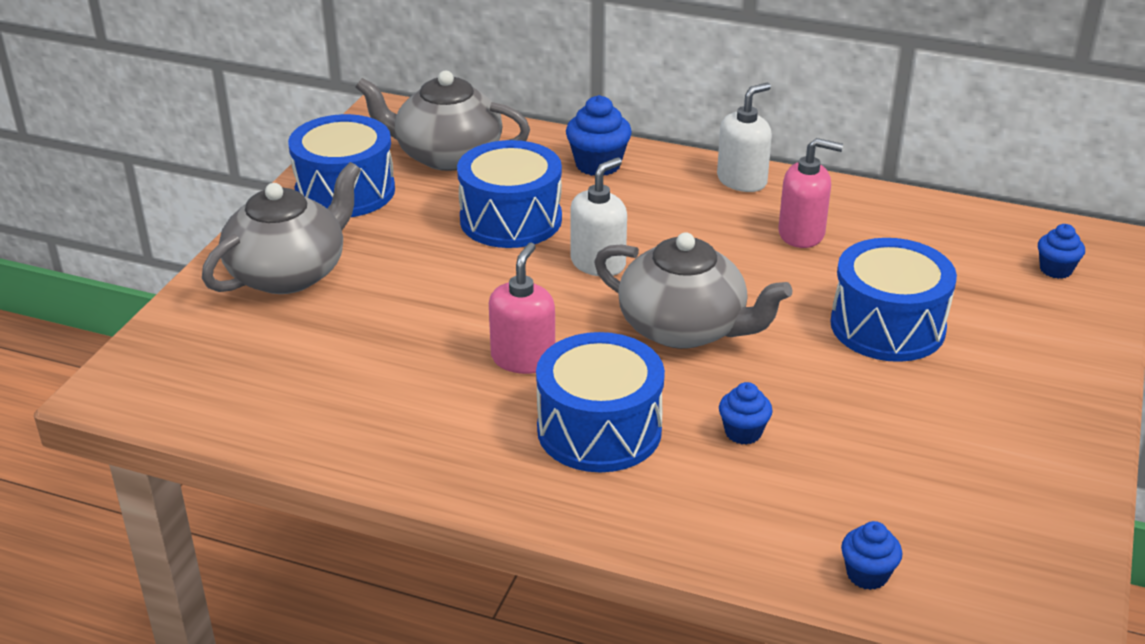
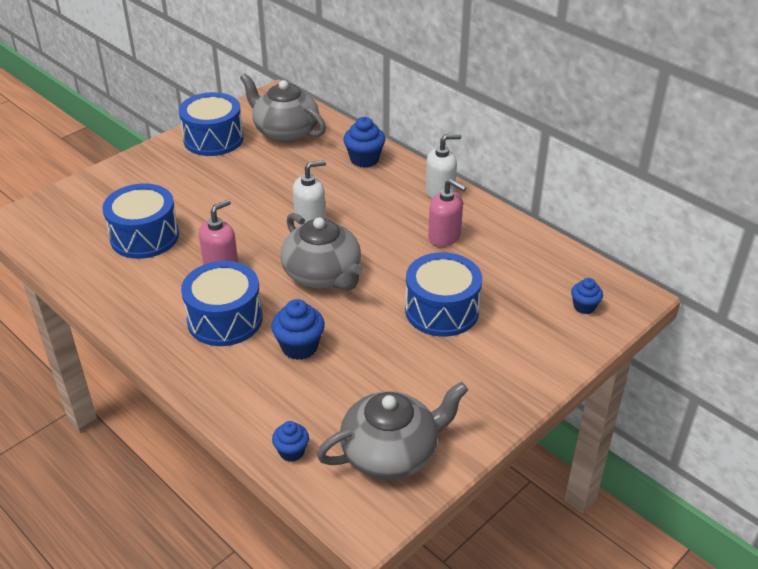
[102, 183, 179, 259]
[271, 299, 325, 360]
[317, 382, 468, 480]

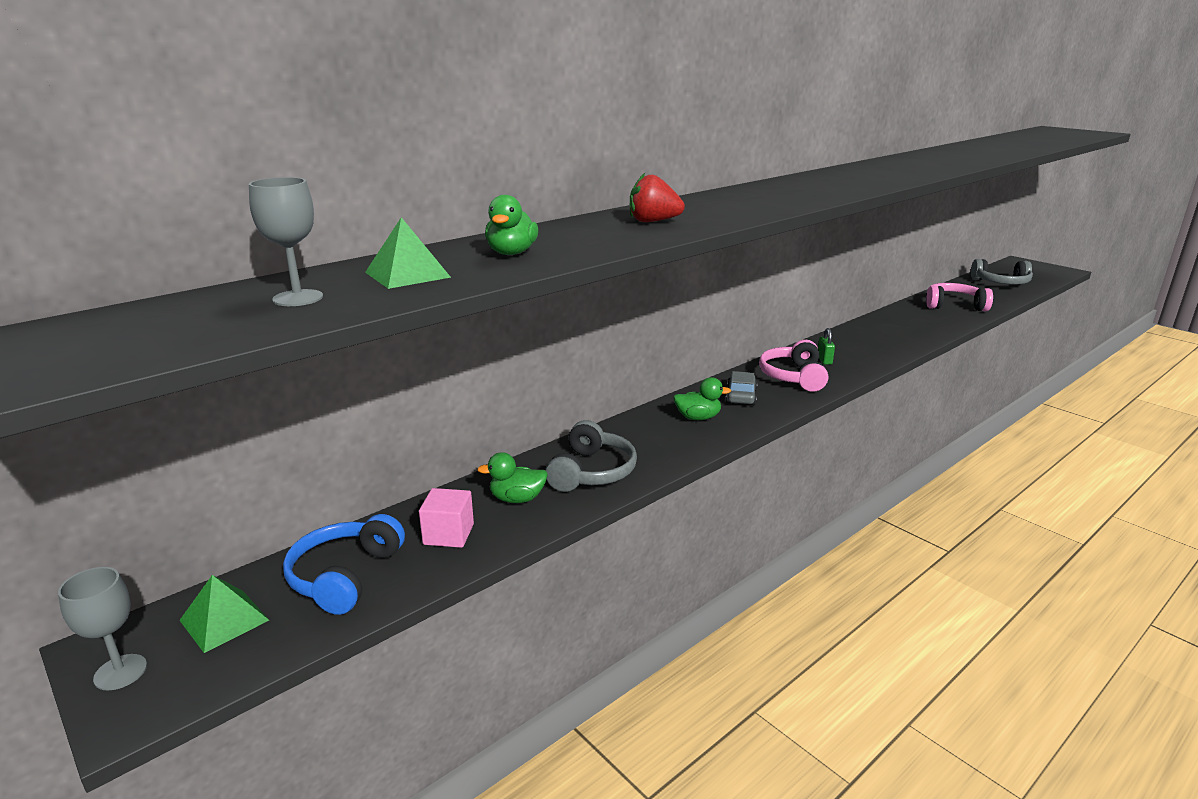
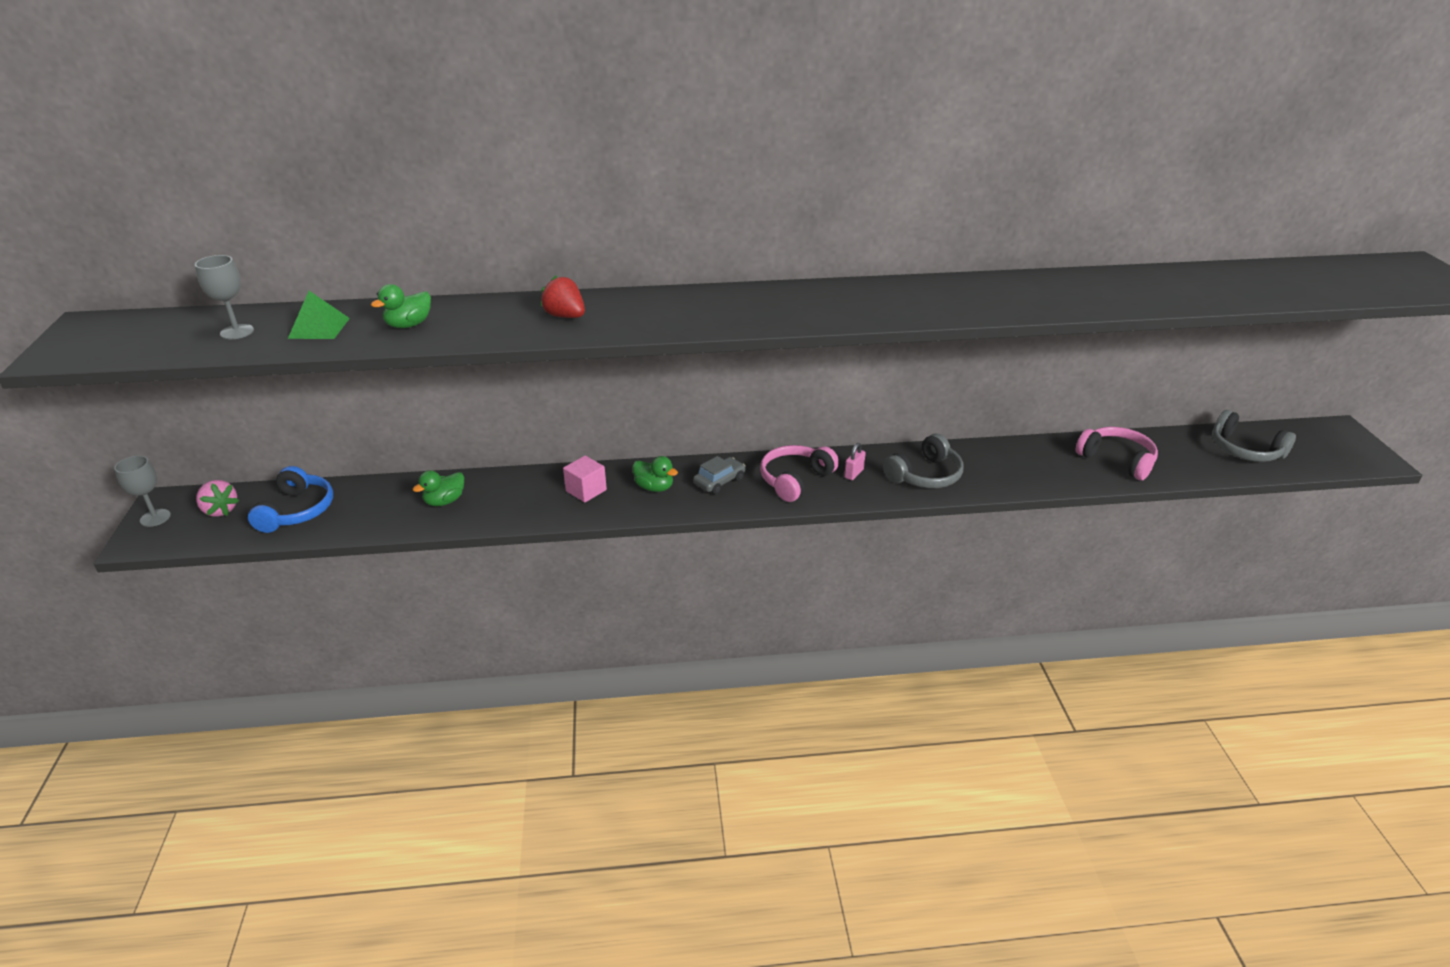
[196, 480, 239, 517]
[248, 466, 333, 533]
[413, 470, 464, 506]
[563, 456, 607, 502]
[844, 443, 866, 480]
[883, 434, 964, 488]

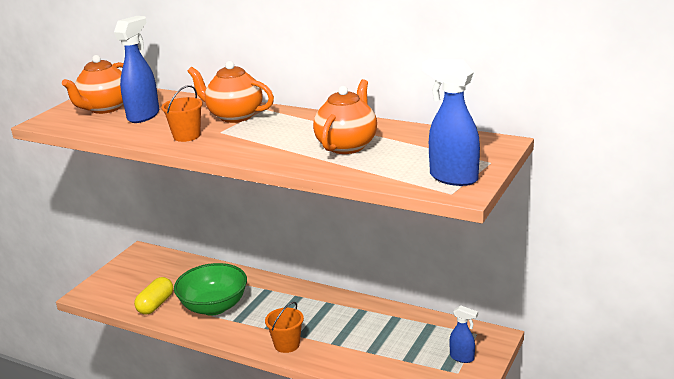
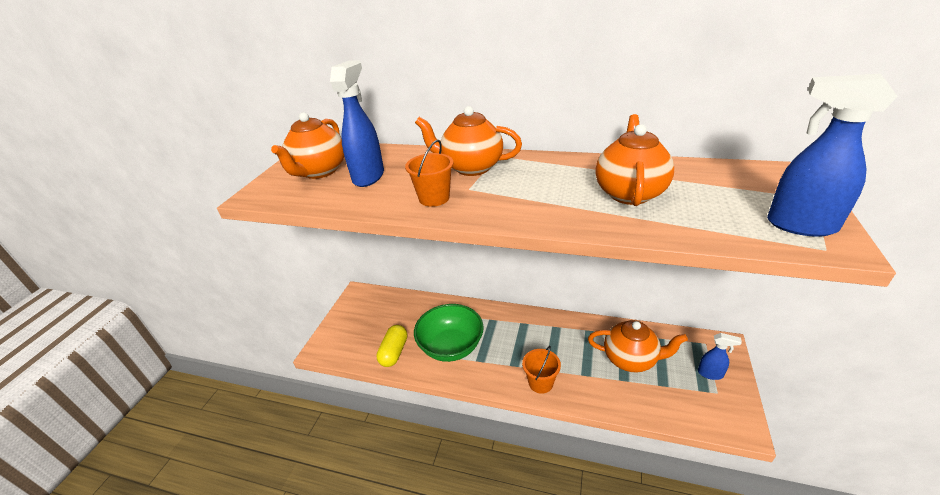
[588, 320, 688, 373]

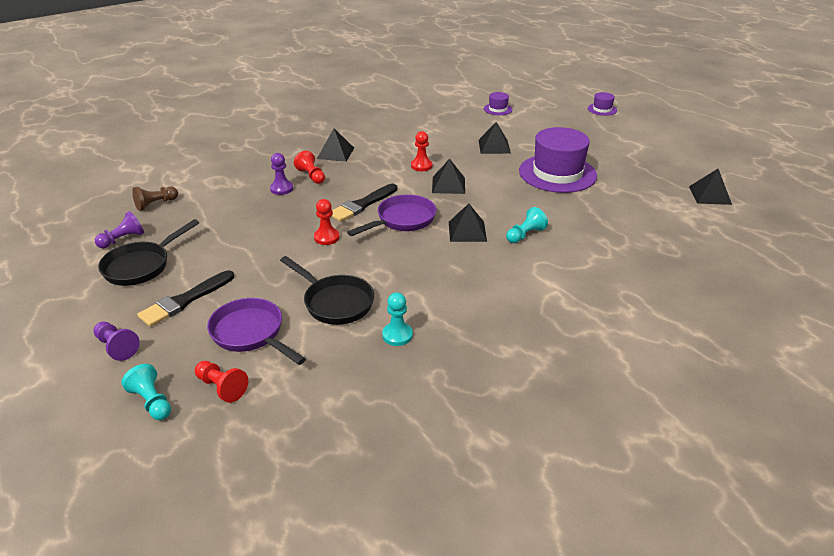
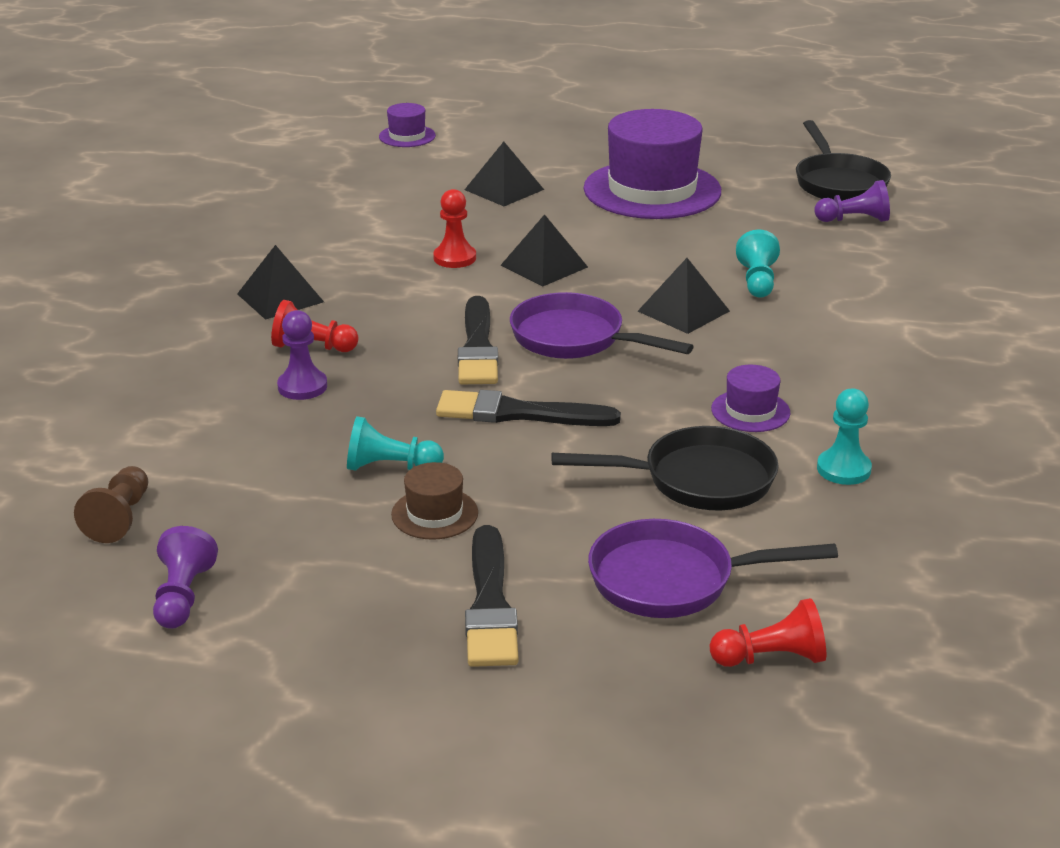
[347, 416, 444, 471]
[391, 462, 478, 540]
[436, 390, 621, 426]
[510, 292, 694, 359]
[711, 365, 790, 432]
[796, 120, 891, 201]
[815, 180, 890, 222]
[689, 169, 732, 205] (first image)

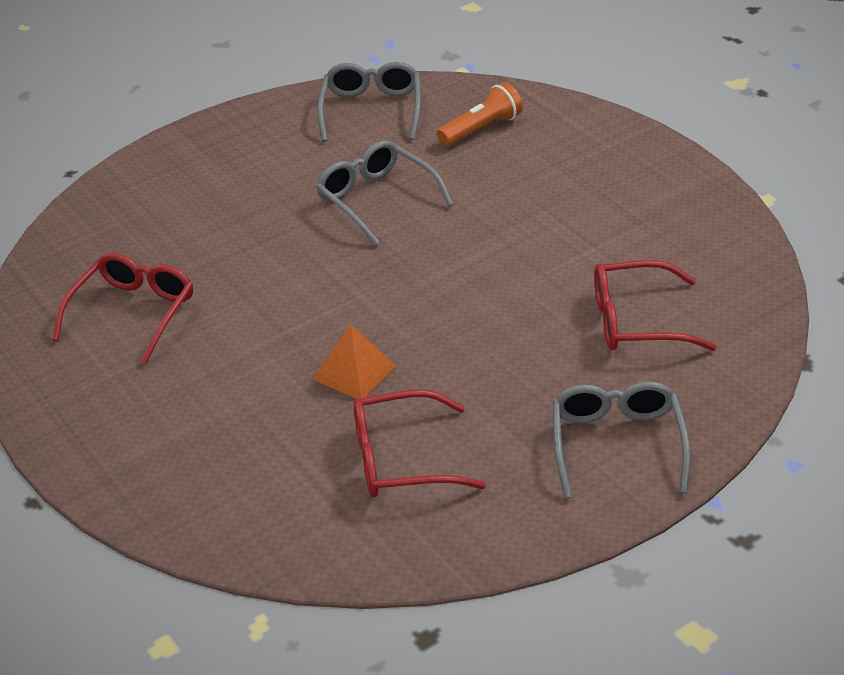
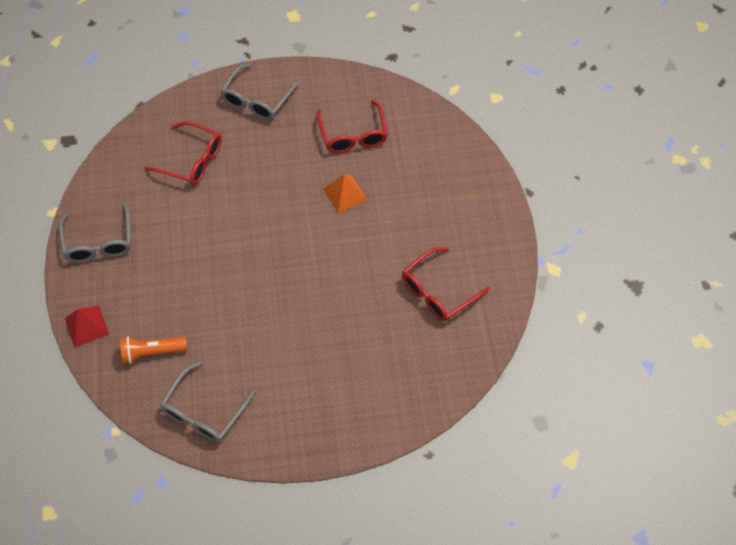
[59, 203, 131, 263]
[65, 306, 109, 347]
[317, 100, 388, 153]

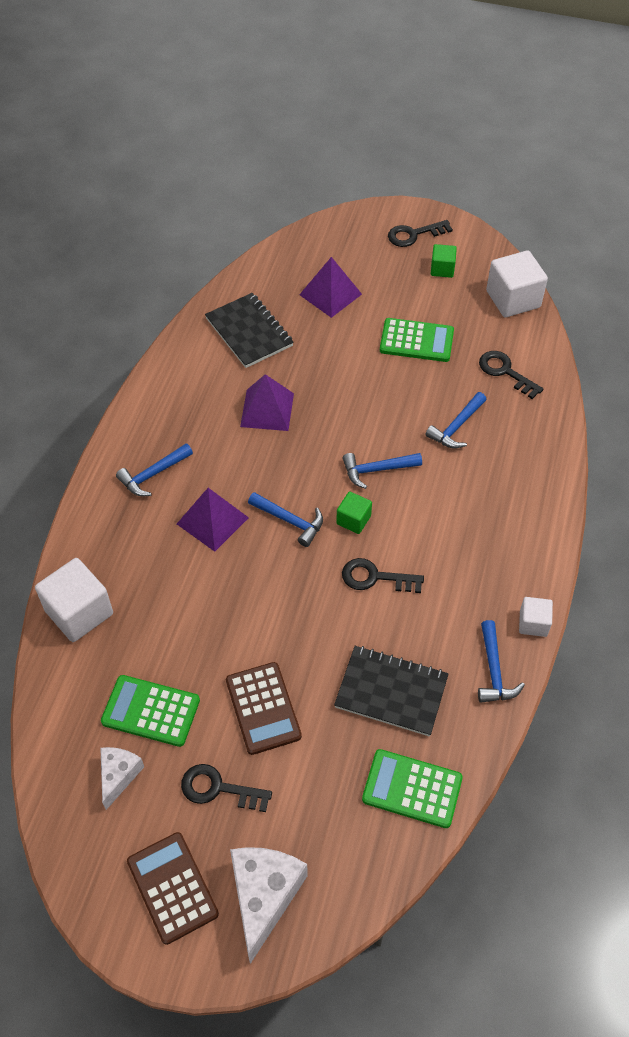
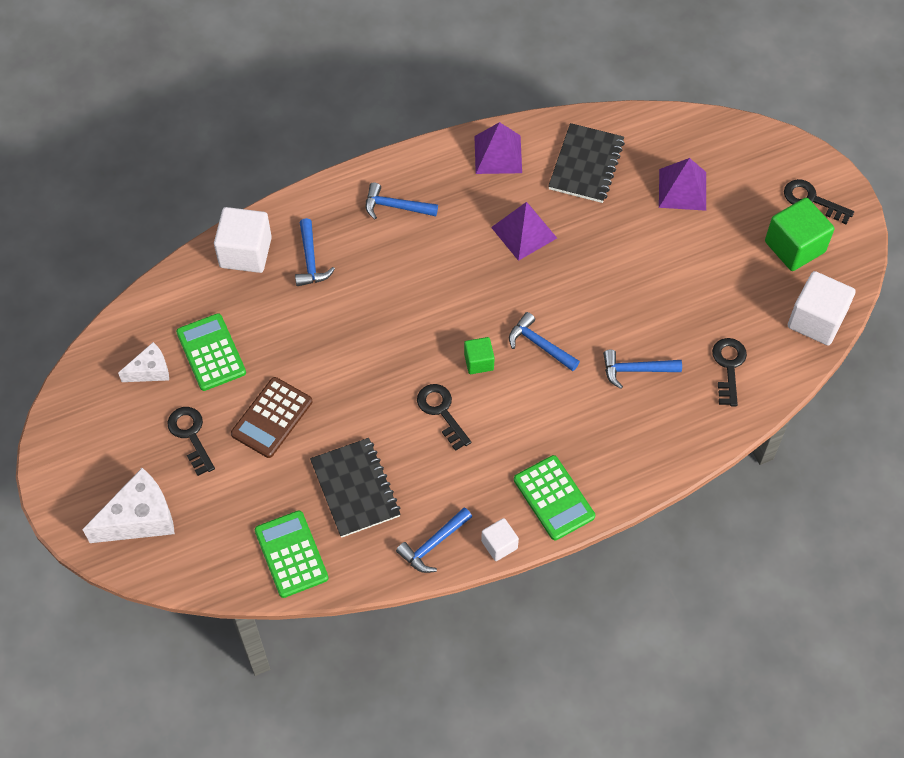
[295, 218, 335, 286]
[474, 122, 522, 174]
[514, 455, 595, 540]
[765, 198, 834, 271]
[127, 832, 219, 945] (first image)

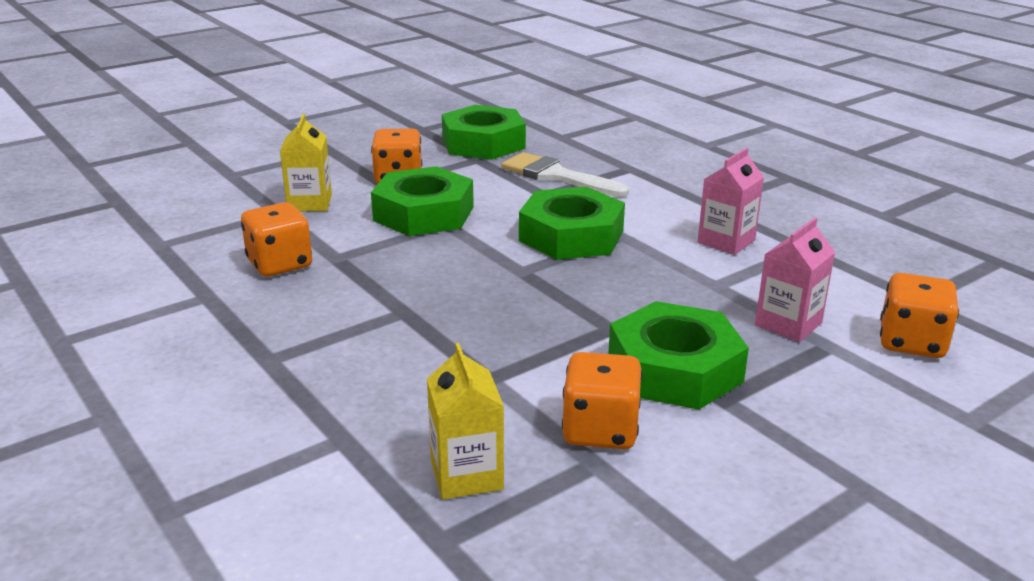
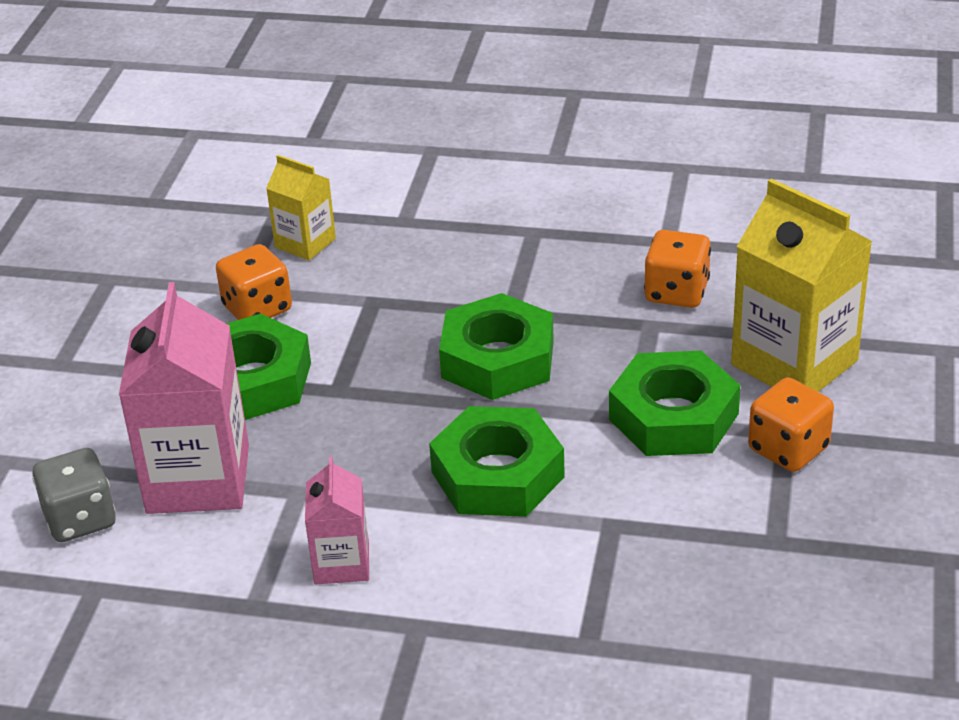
[32, 448, 116, 542]
[119, 282, 249, 514]
[439, 293, 554, 400]
[731, 179, 873, 392]
[501, 152, 629, 197] (first image)

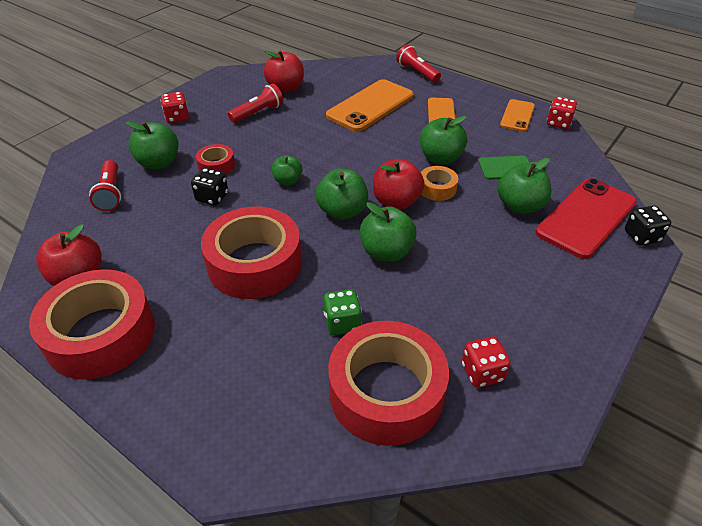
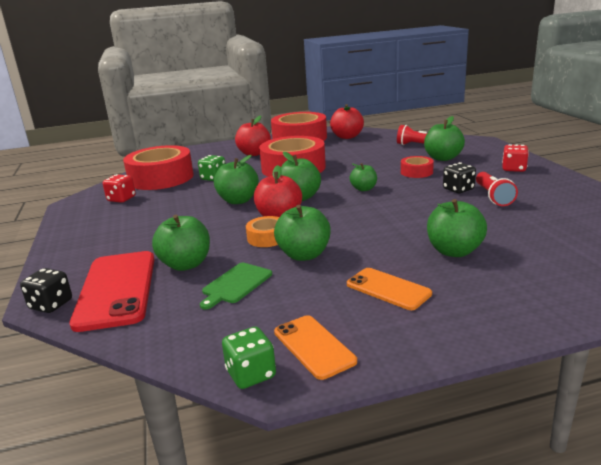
[222, 327, 276, 389]
[235, 115, 271, 156]
[427, 199, 487, 257]
[443, 162, 476, 193]
[396, 45, 441, 83] (first image)

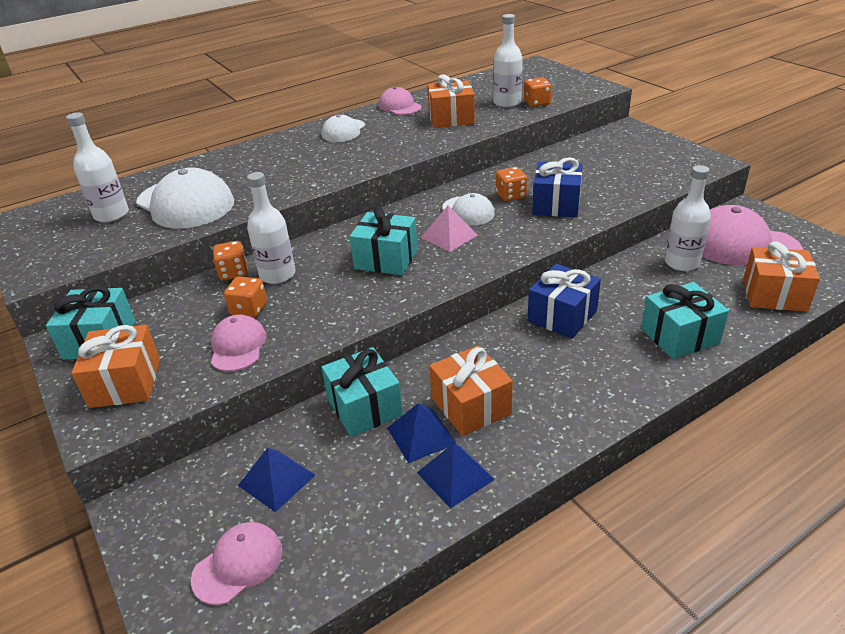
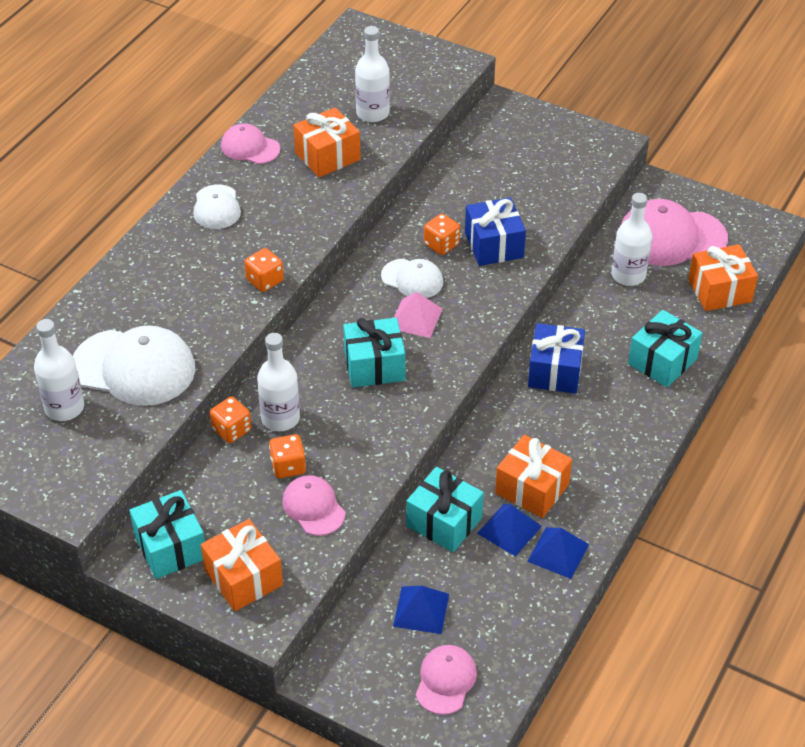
[244, 248, 284, 292]

